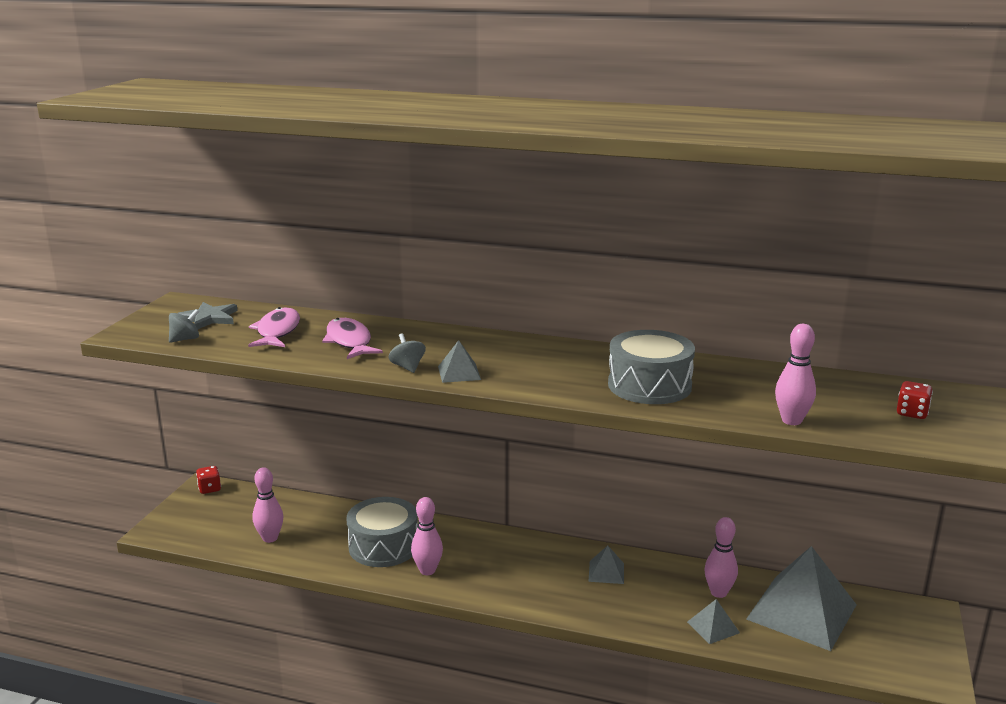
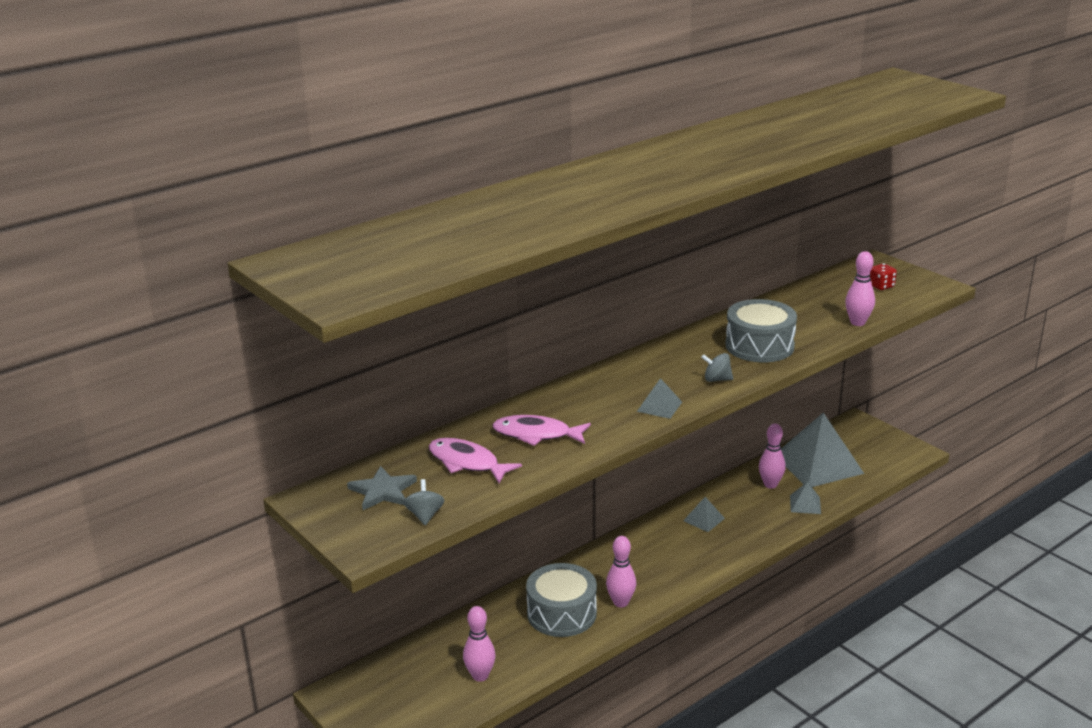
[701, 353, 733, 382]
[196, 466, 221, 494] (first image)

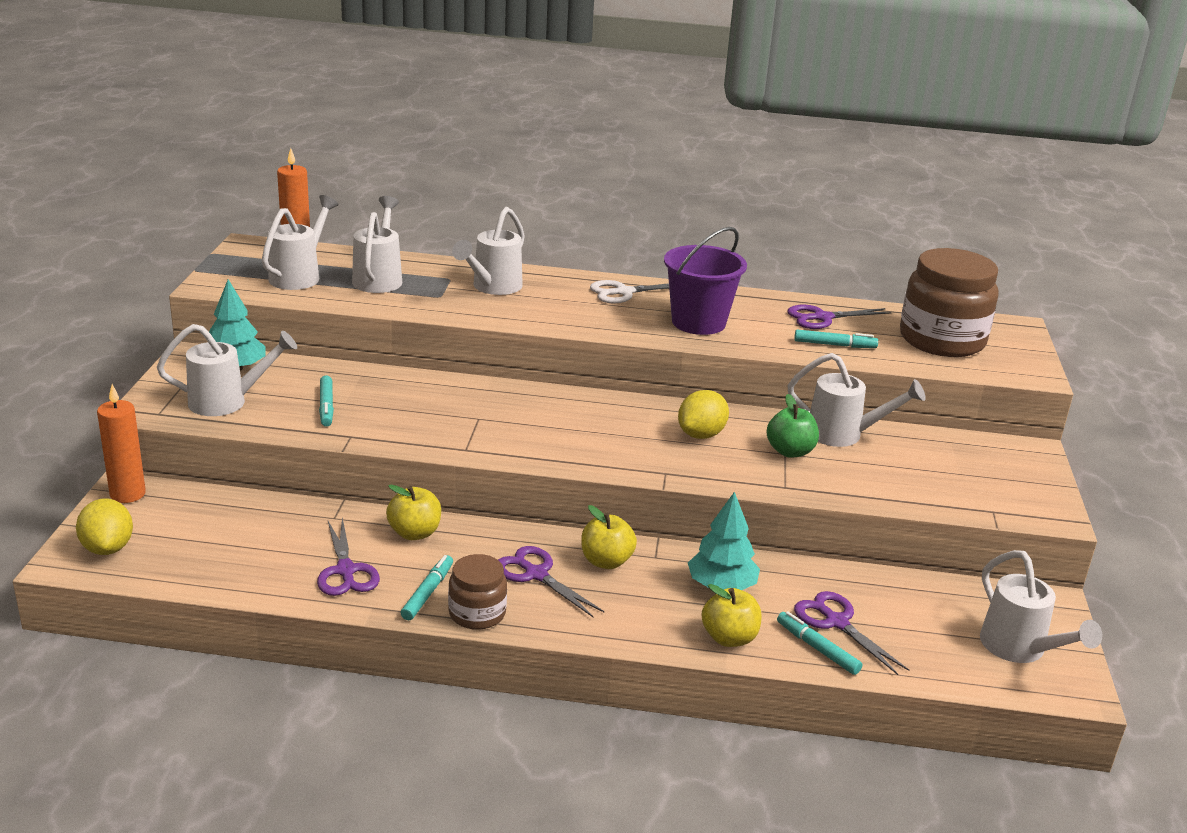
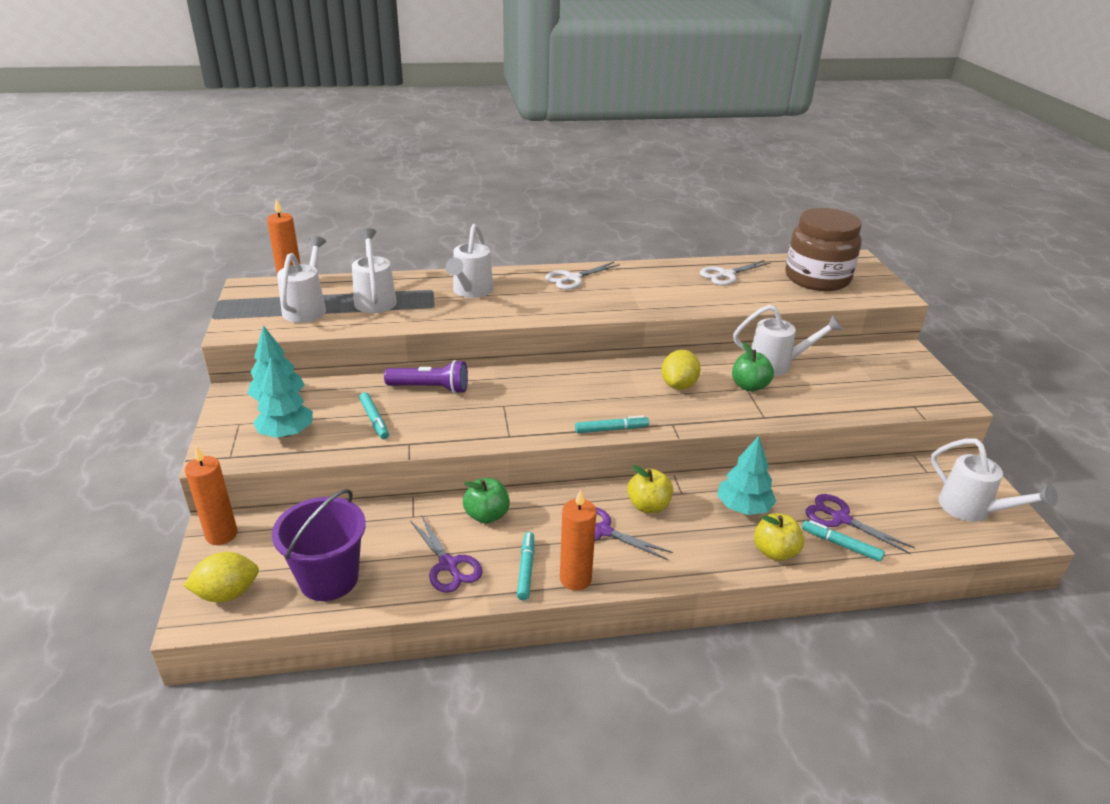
[183, 552, 259, 602]
[253, 357, 313, 438]
[272, 489, 366, 601]
[384, 360, 468, 394]
[463, 478, 510, 524]
[560, 489, 597, 591]
[575, 415, 649, 433]
[700, 260, 770, 286]

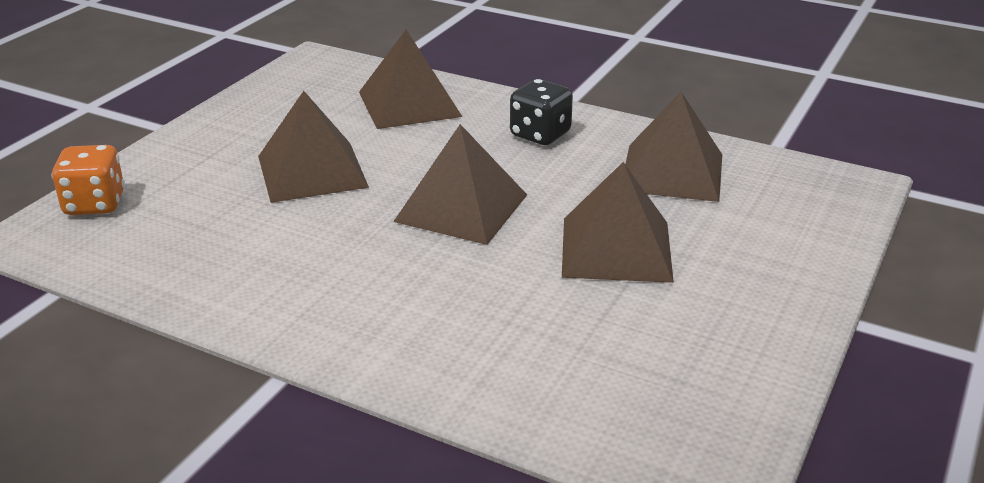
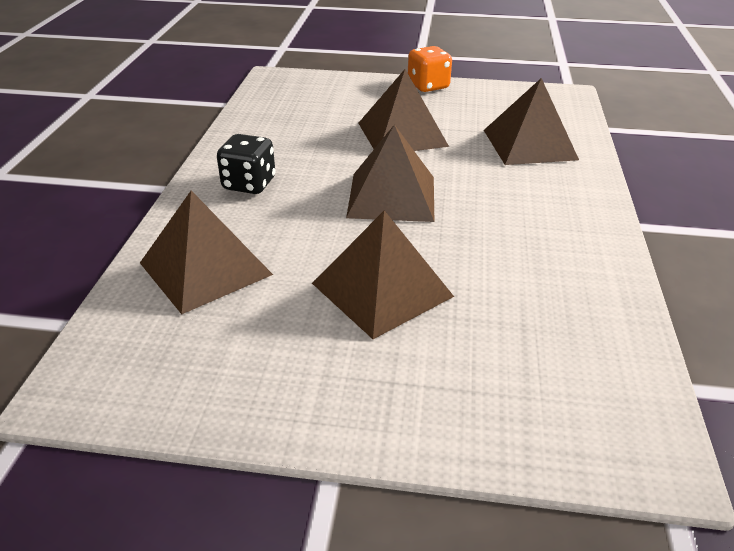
[408, 46, 452, 92]
[484, 78, 579, 165]

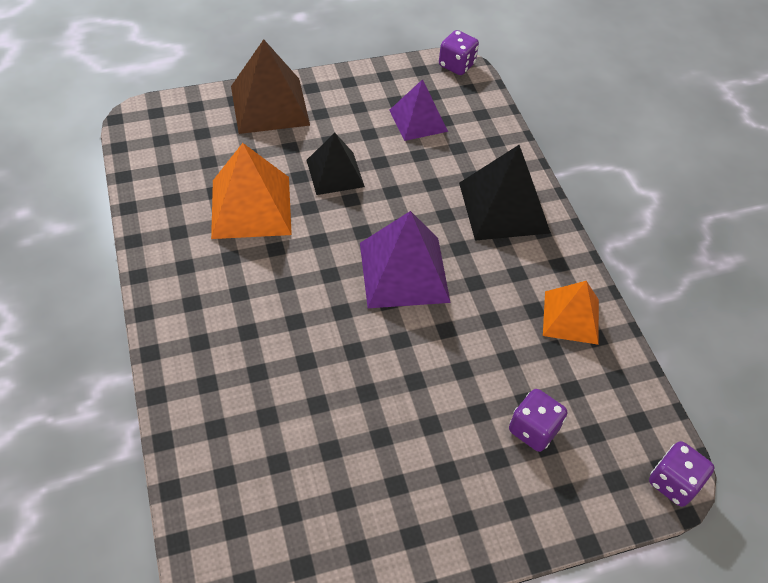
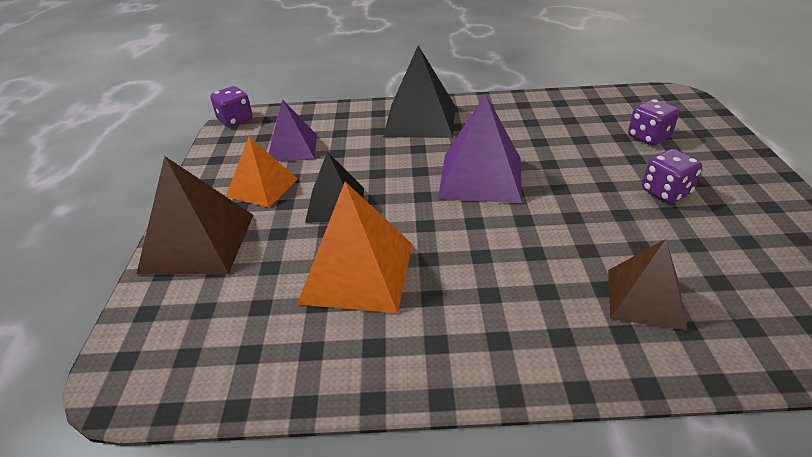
[226, 137, 298, 208]
[608, 239, 687, 330]
[642, 149, 702, 203]

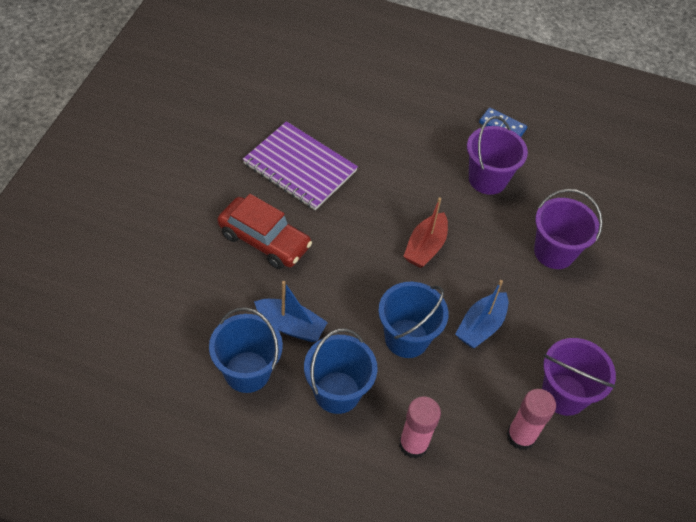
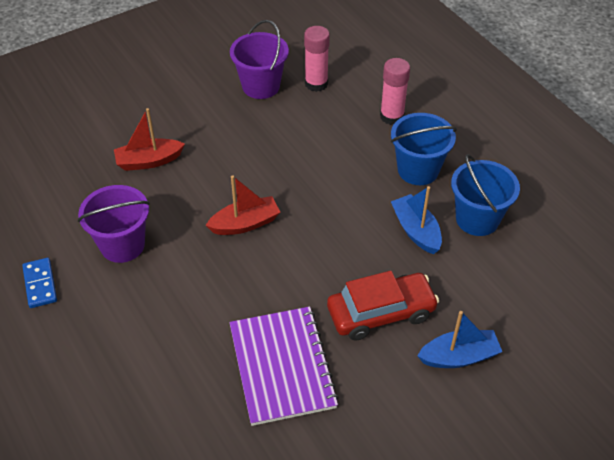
[114, 108, 185, 171]
[327, 271, 439, 341]
[417, 311, 502, 368]
[378, 282, 449, 358] (first image)

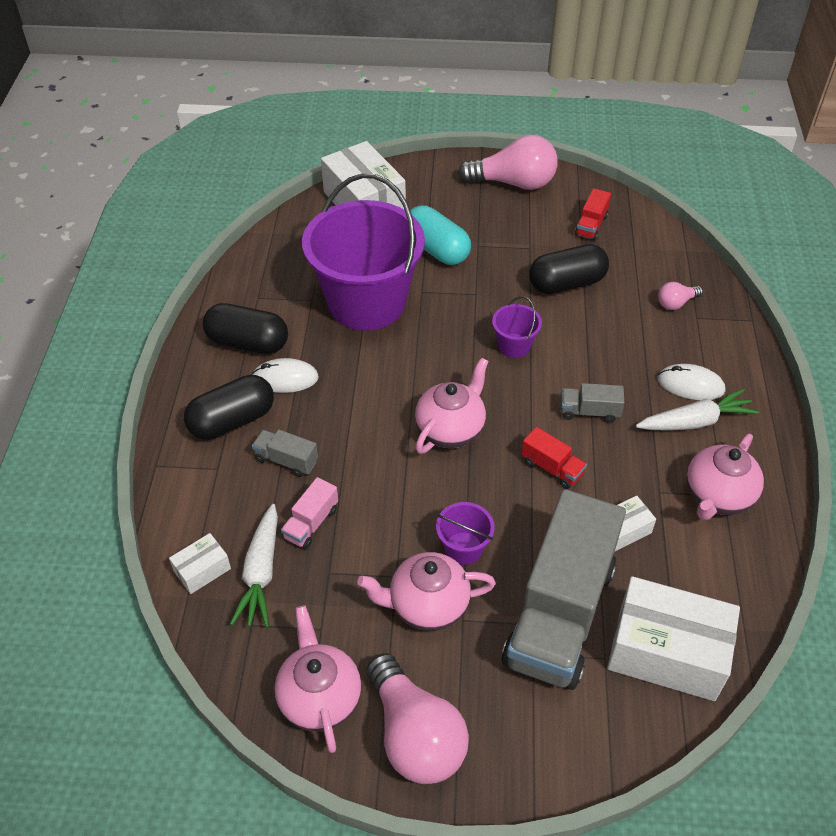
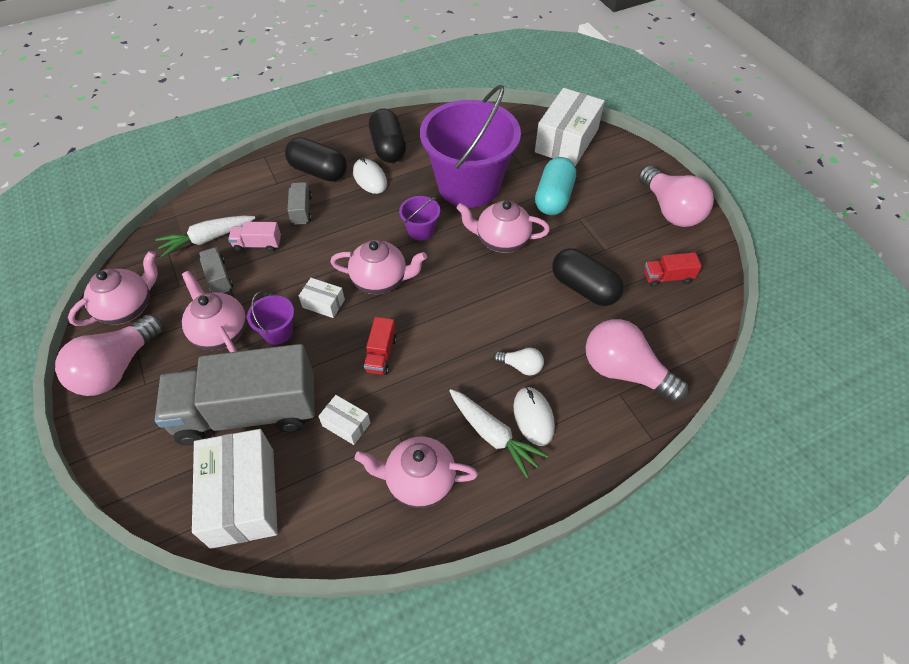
[199, 247, 233, 293]
[299, 278, 345, 318]
[399, 196, 440, 241]
[456, 200, 550, 253]
[493, 348, 544, 376]
[586, 319, 688, 403]

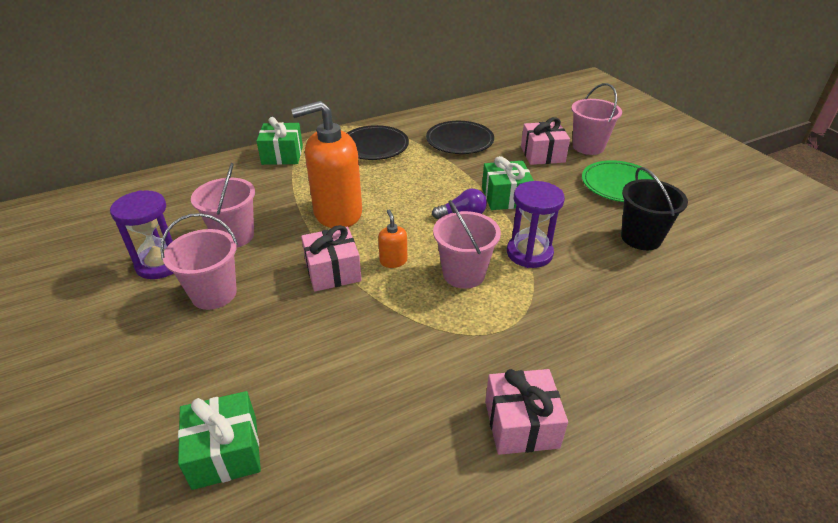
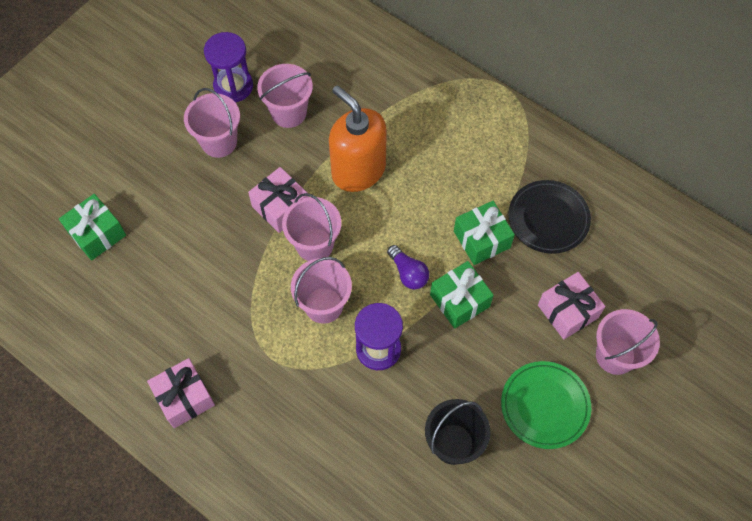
[282, 193, 342, 261]
[454, 201, 515, 265]
[347, 125, 409, 160] (first image)

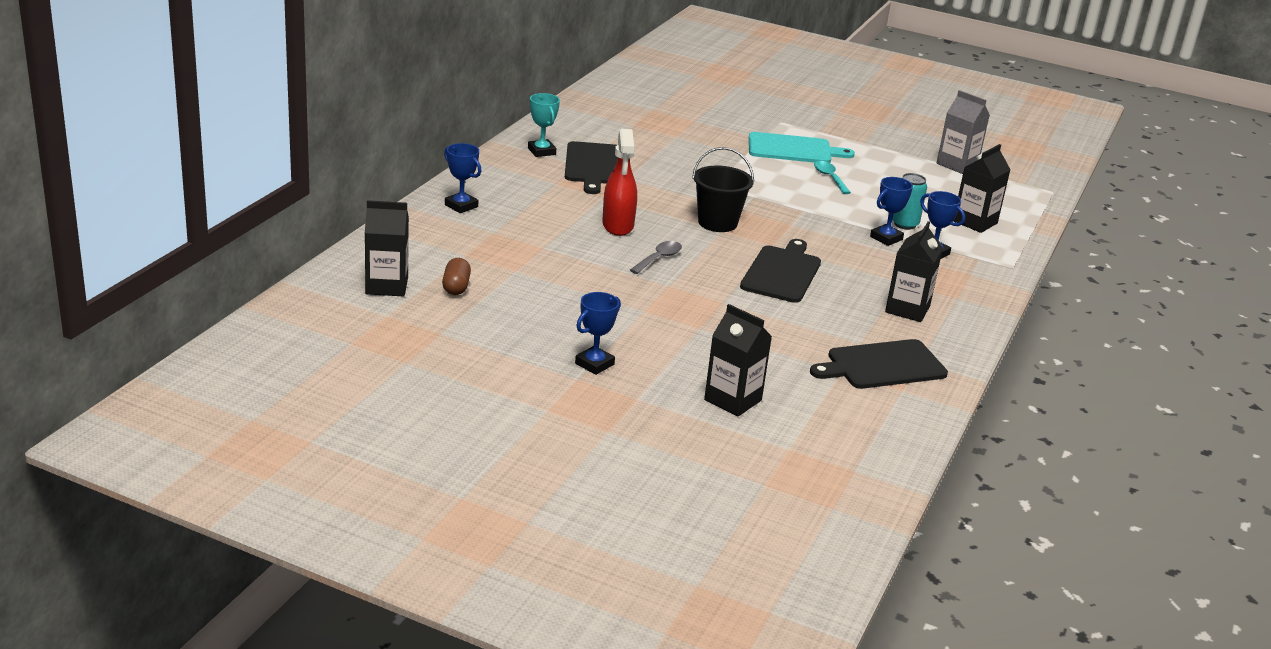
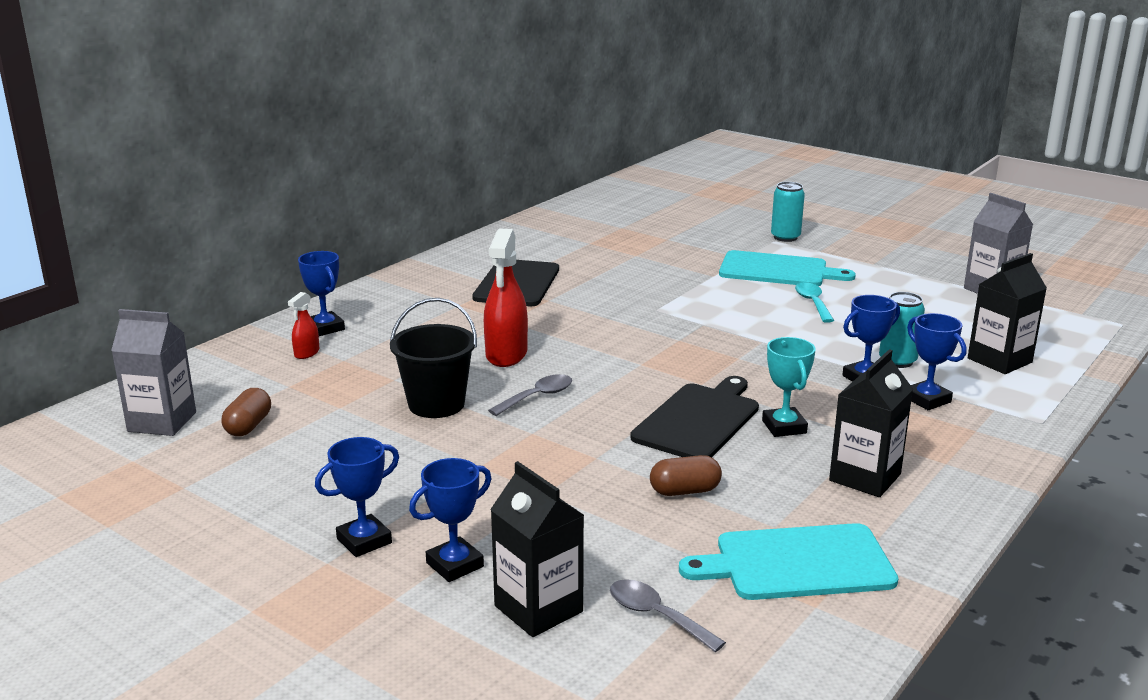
[111, 309, 196, 436]
[288, 292, 319, 359]
[390, 298, 477, 418]
[409, 458, 491, 582]
[610, 579, 726, 652]
[650, 455, 722, 496]
[679, 523, 898, 600]
[762, 337, 816, 437]
[771, 182, 805, 242]

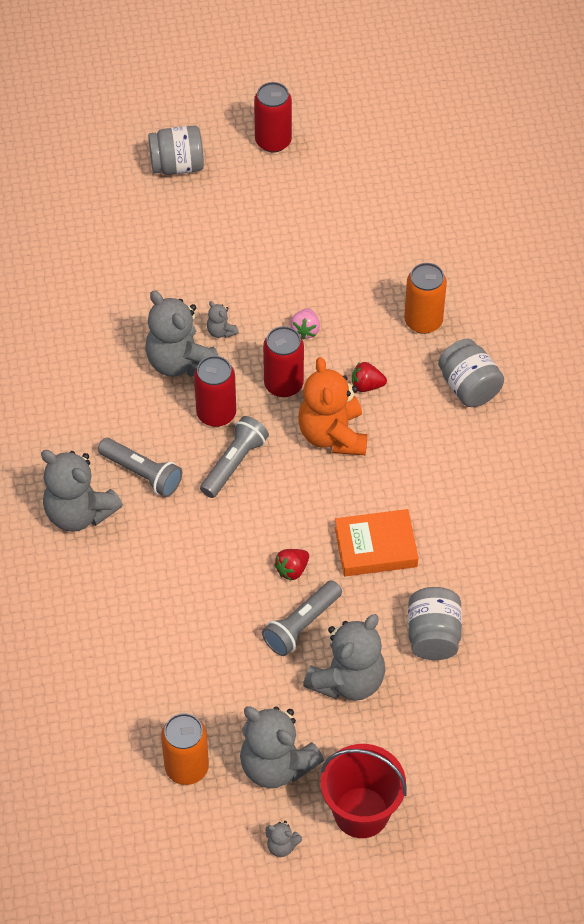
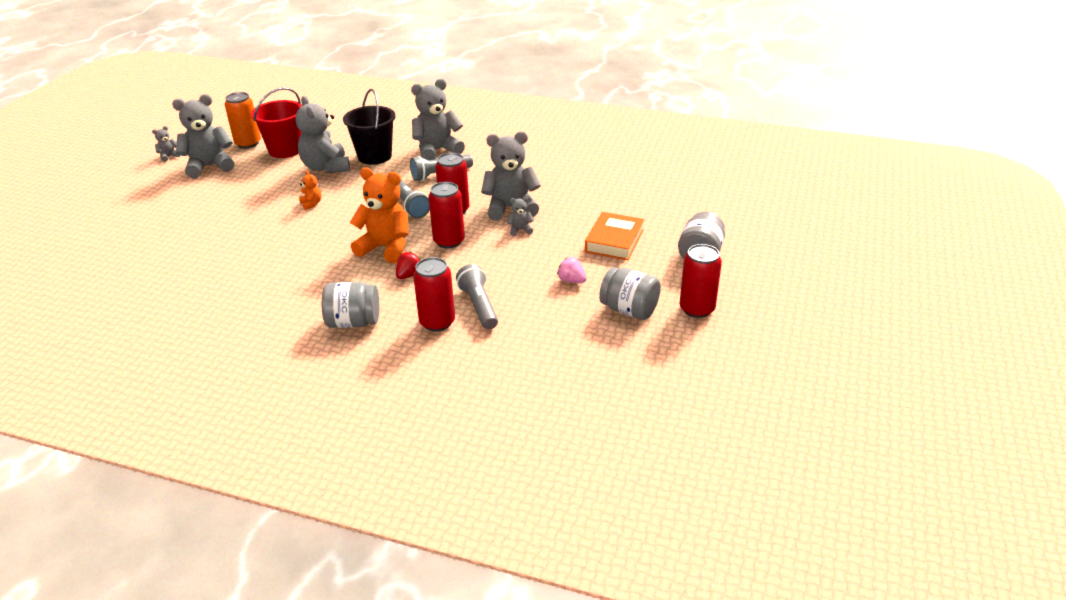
[251, 87, 302, 158]
[295, 96, 350, 173]
[299, 171, 321, 210]
[343, 89, 395, 165]
[413, 257, 455, 332]
[456, 264, 498, 330]
[557, 257, 587, 283]
[585, 212, 644, 260]
[599, 267, 661, 320]

